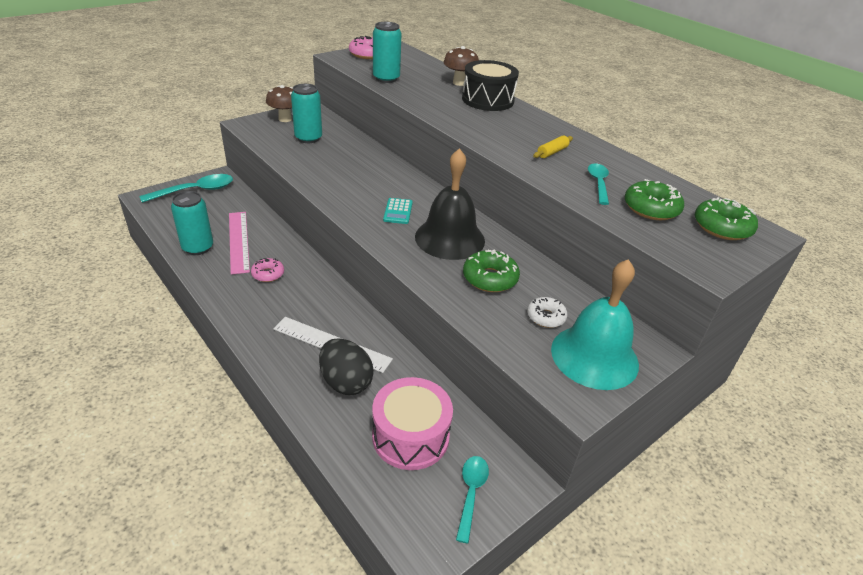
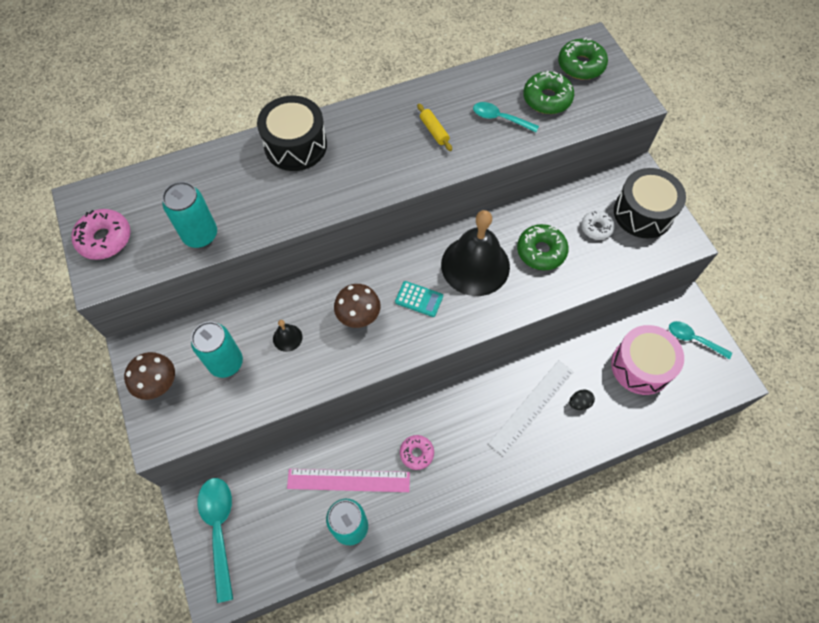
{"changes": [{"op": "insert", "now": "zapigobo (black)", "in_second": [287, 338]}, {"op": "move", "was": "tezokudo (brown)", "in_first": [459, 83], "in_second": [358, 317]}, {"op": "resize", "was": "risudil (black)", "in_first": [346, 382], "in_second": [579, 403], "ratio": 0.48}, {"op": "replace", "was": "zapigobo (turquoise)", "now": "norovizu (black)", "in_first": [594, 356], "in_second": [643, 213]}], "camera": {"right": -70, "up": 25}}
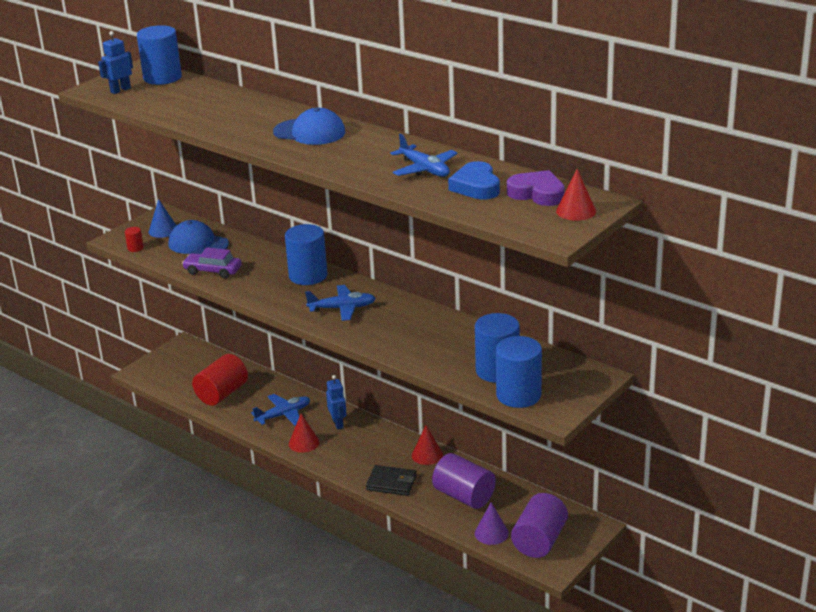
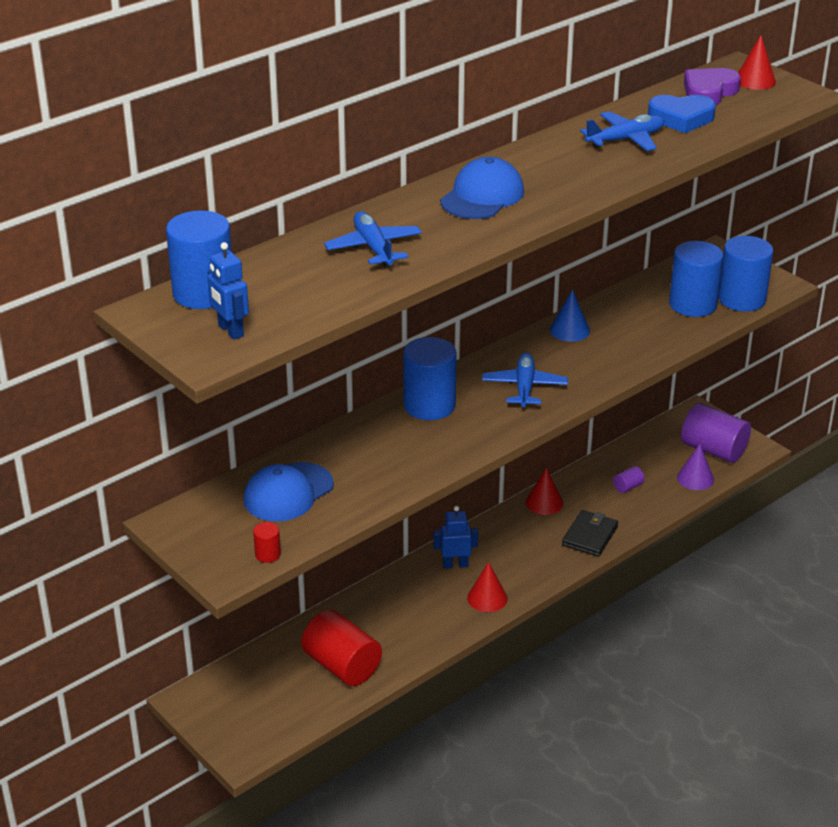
{"changes": [{"op": "move", "was": "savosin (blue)", "in_first": [283, 415], "in_second": [373, 248]}, {"op": "move", "was": "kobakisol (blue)", "in_first": [163, 230], "in_second": [569, 330]}, {"op": "resize", "was": "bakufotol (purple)", "in_first": [464, 496], "in_second": [628, 487], "ratio": 0.44}, {"op": "delete", "was": "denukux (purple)", "in_first": [213, 271]}], "camera": {"right": -80, "up": 5}}
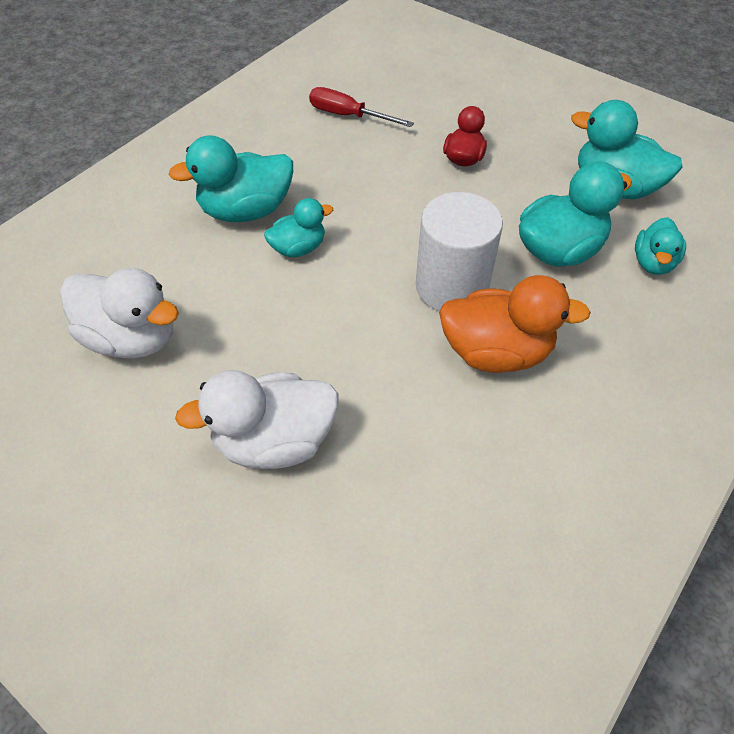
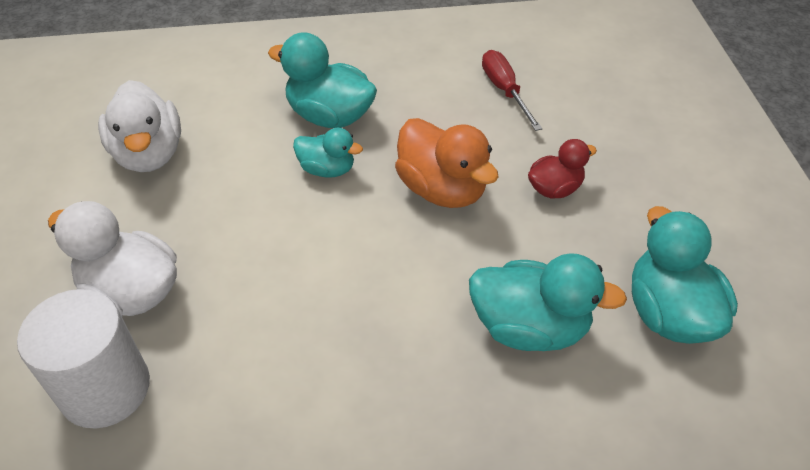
{"changes": [{"op": "move", "was": "bakufotol (white)", "in_first": [451, 286], "in_second": [105, 388]}, {"op": "move", "was": "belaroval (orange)", "in_first": [496, 352], "in_second": [442, 189]}, {"op": "delete", "was": "belaroval (turquoise)", "in_first": [653, 263]}], "camera": {"right": 45, "up": -5}}
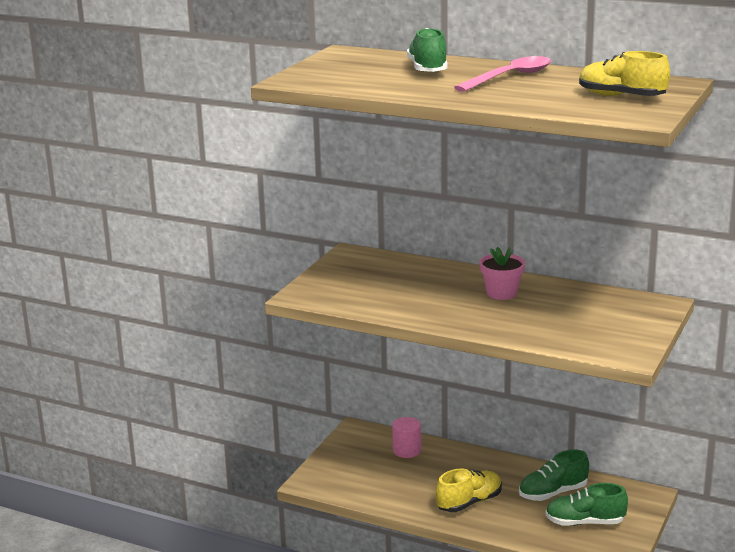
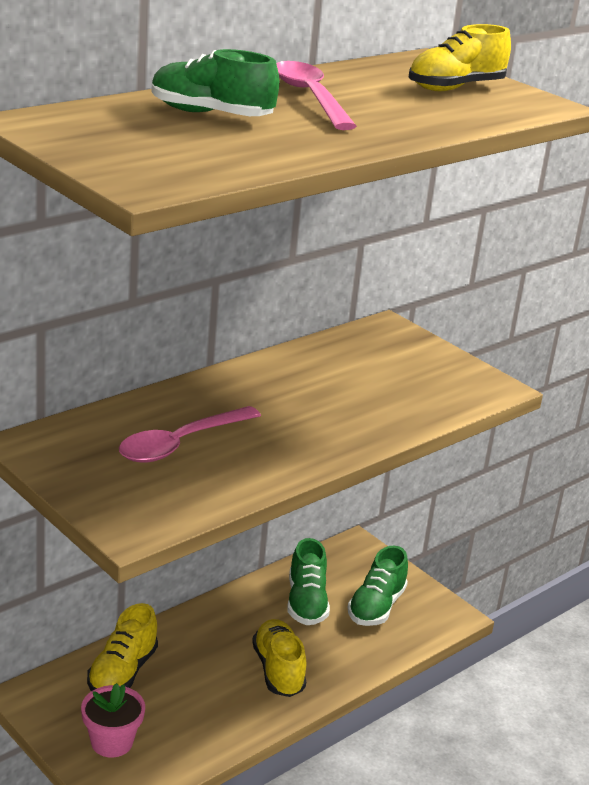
{"changes": [{"op": "move", "was": "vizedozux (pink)", "in_first": [501, 293], "in_second": [112, 742]}, {"op": "replace", "was": "bakufotol (pink)", "now": "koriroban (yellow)", "in_first": [407, 450], "in_second": [122, 672]}, {"op": "insert", "now": "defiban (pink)", "in_second": [181, 444]}], "camera": {"right": -70, "up": 5}}
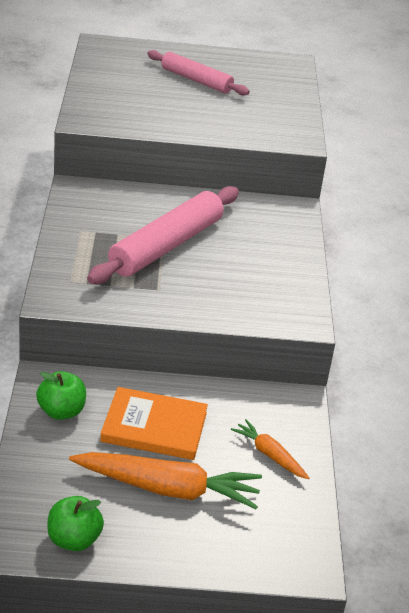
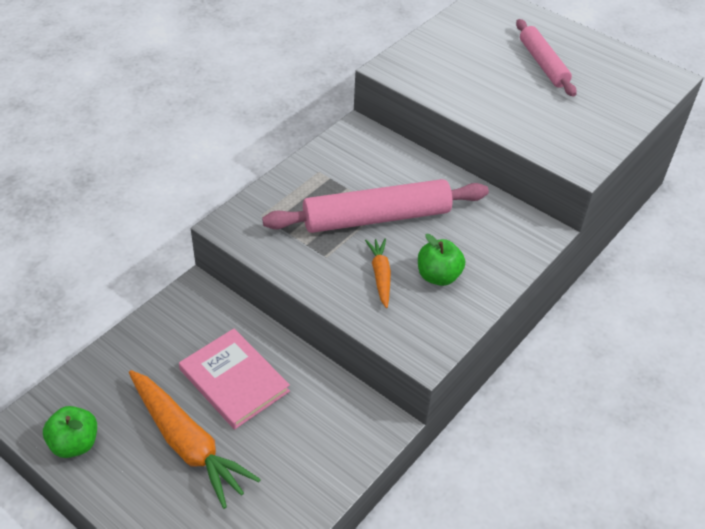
{"changes": [{"op": "recolor", "was": "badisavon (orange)", "now": "badisavon (pink)", "in_first": [154, 427], "in_second": [234, 380]}, {"op": "move", "was": "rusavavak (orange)", "in_first": [269, 455], "in_second": [380, 275]}, {"op": "move", "was": "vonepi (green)", "in_first": [61, 411], "in_second": [438, 276]}], "camera": {"right": 40, "up": 10}}
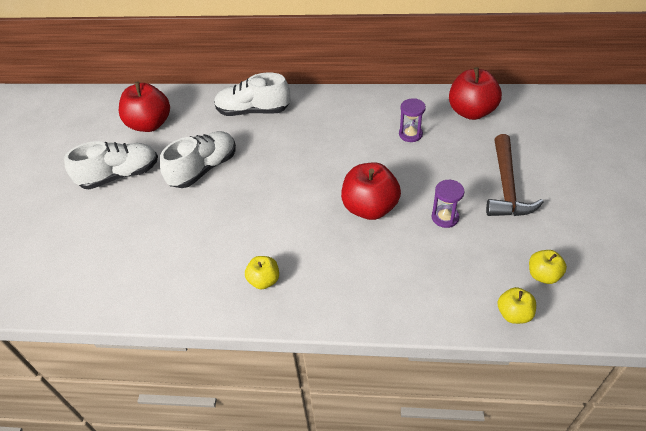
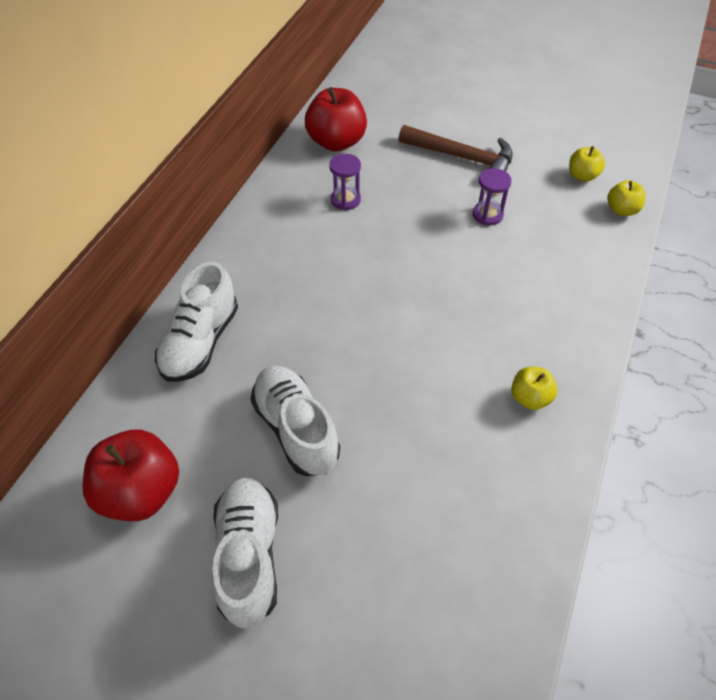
{"changes": [{"op": "delete", "was": "vonepi (red)", "in_first": [370, 208]}], "camera": {"right": -75, "up": 5}}
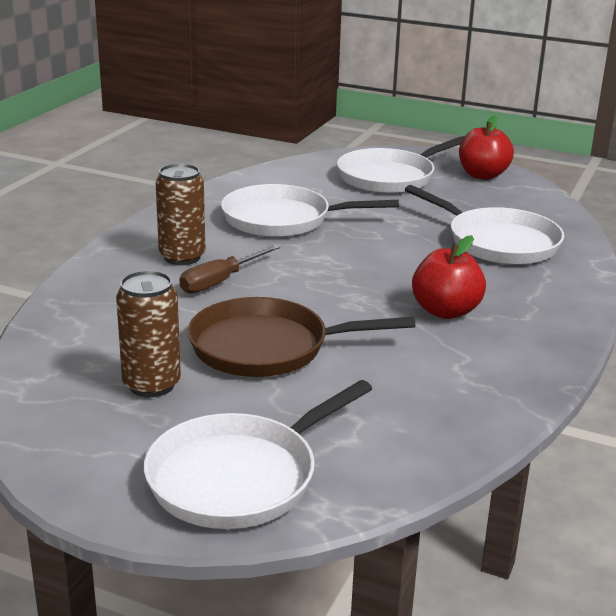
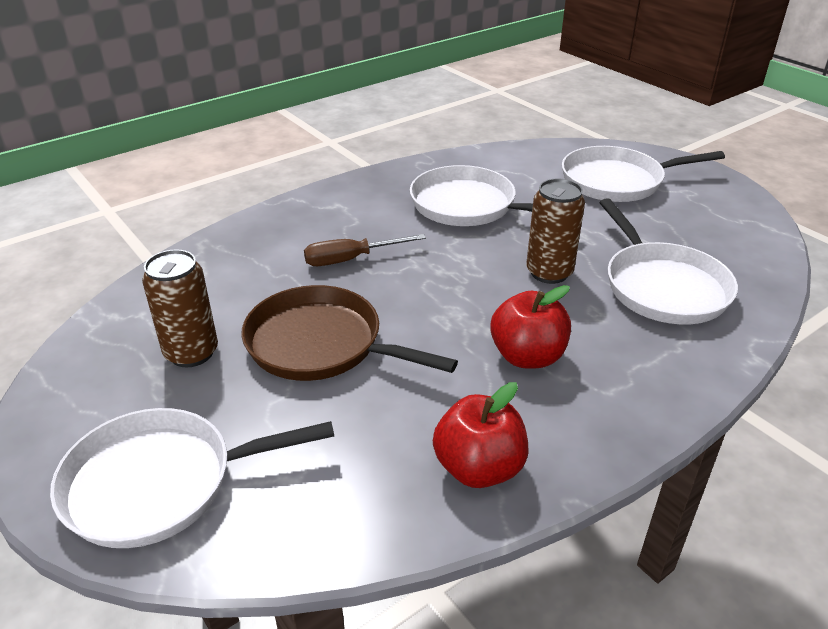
{"changes": [{"op": "move", "was": "vonepi (red)", "in_first": [482, 175], "in_second": [479, 468]}, {"op": "move", "was": "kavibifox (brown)", "in_first": [182, 257], "in_second": [549, 272]}], "camera": {"right": 30, "up": 10}}
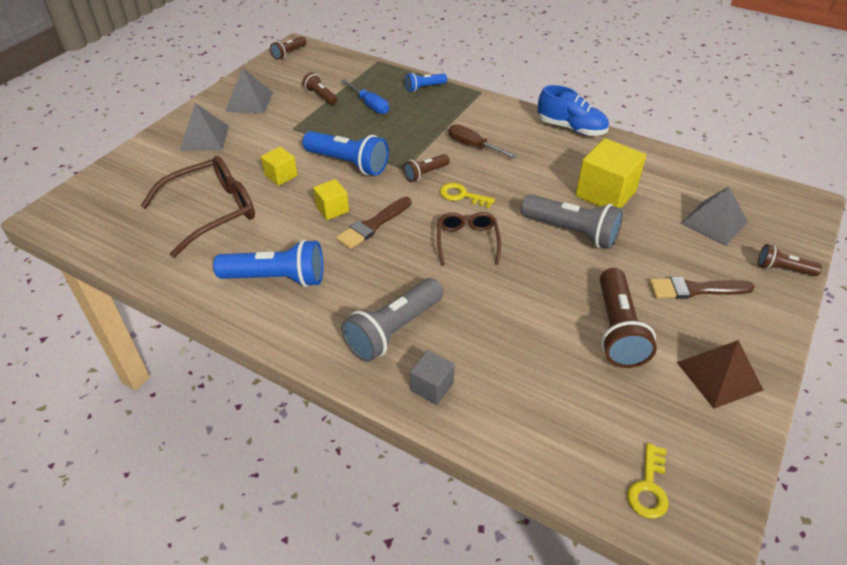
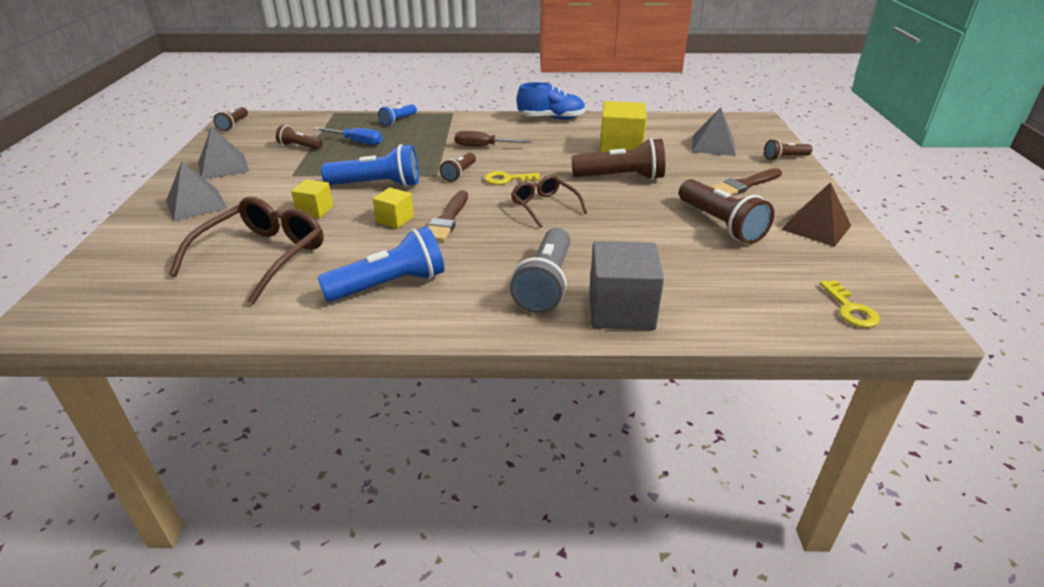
{"changes": [{"op": "recolor", "was": "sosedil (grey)", "now": "sosedil (brown)", "in_first": [571, 232], "in_second": [621, 177]}, {"op": "resize", "was": "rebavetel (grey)", "in_first": [432, 386], "in_second": [621, 310], "ratio": 1.85}], "camera": {"right": -30, "up": -10}}
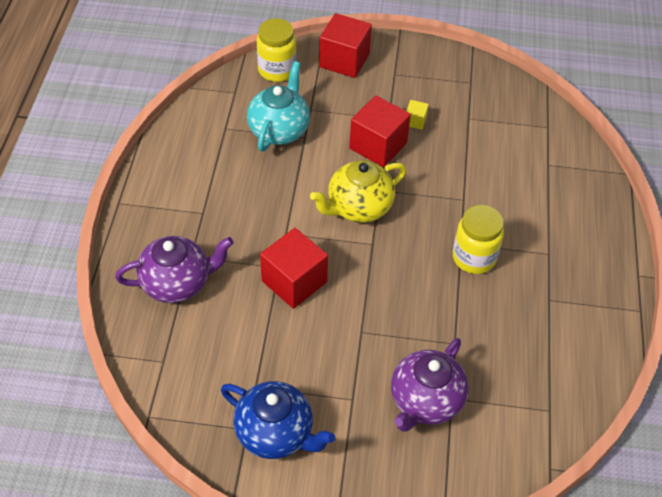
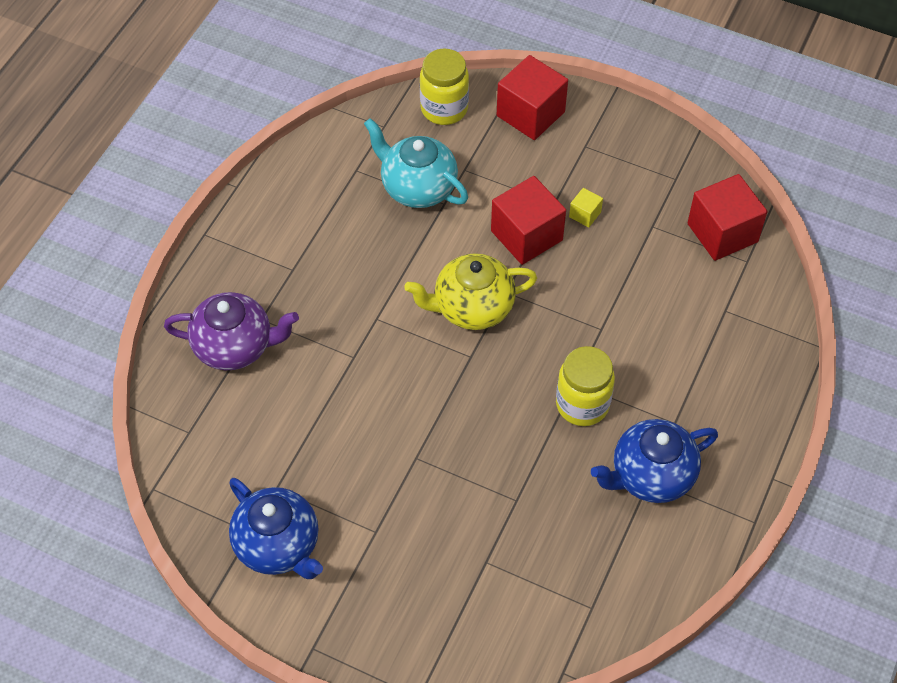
{"changes": [{"op": "rotate", "was": "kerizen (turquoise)", "in_first": [279, 130], "in_second": [417, 187], "clockwise": -90}, {"op": "insert", "now": "kerizen (blue)", "in_second": [651, 475]}, {"op": "move", "was": "rebavetel (red)", "in_first": [294, 281], "in_second": [722, 233]}, {"op": "delete", "was": "kerizen (purple)", "in_first": [425, 401]}], "camera": {"right": 20, "up": 5}}
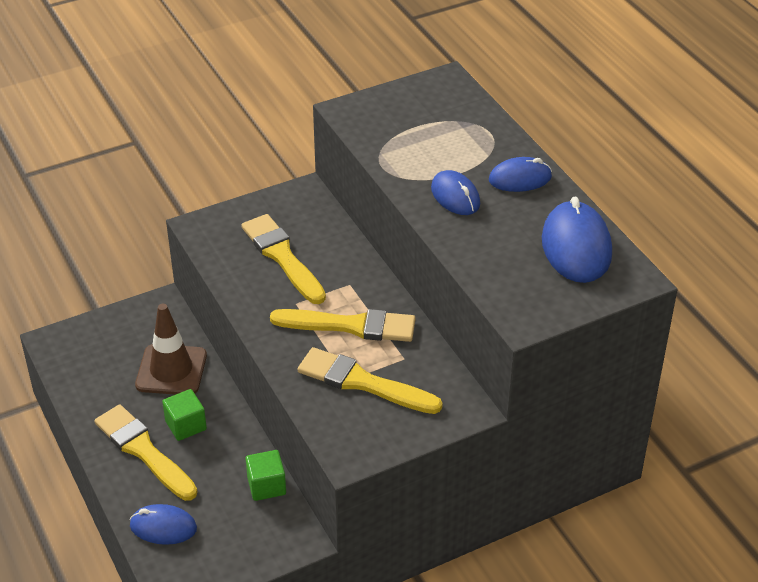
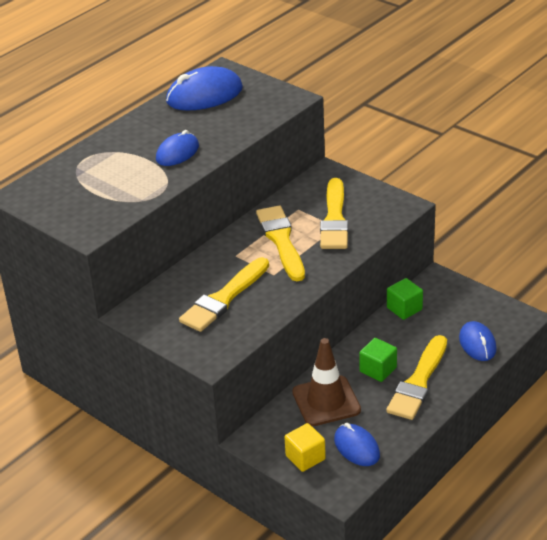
{"changes": [{"op": "insert", "now": "rebavetel (yellow)", "in_second": [305, 457]}, {"op": "move", "was": "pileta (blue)", "in_first": [520, 179], "in_second": [356, 447]}], "camera": {"right": -110, "up": -5}}
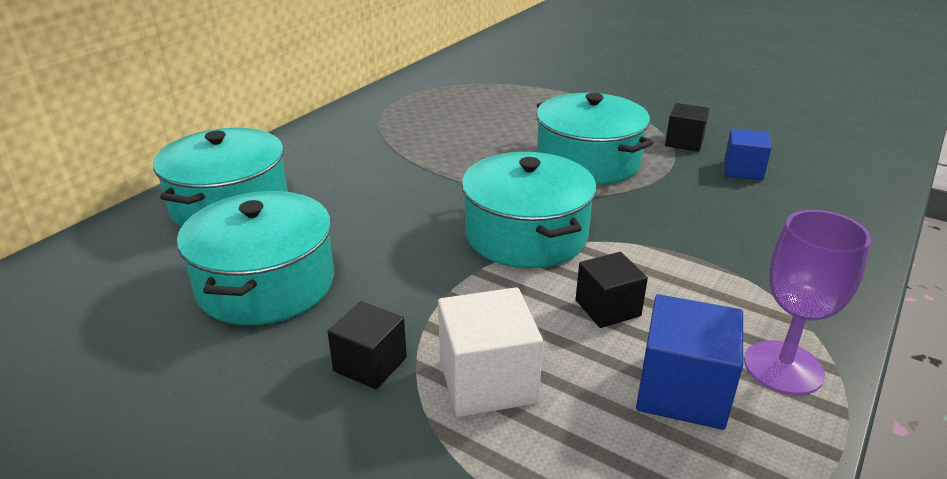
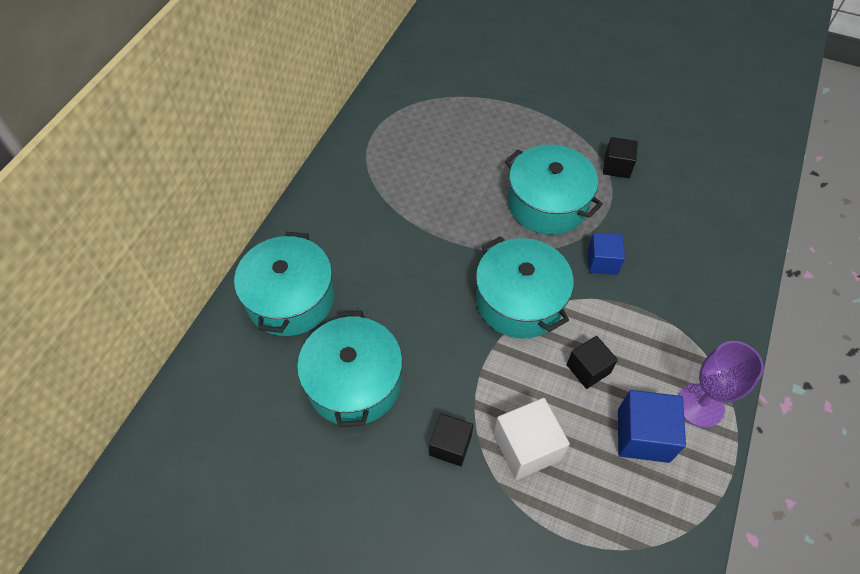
{"changes": [{"op": "move", "was": "rebavetel (blue)", "in_first": [743, 170], "in_second": [602, 262]}], "camera": {"right": -10, "up": 25}}
